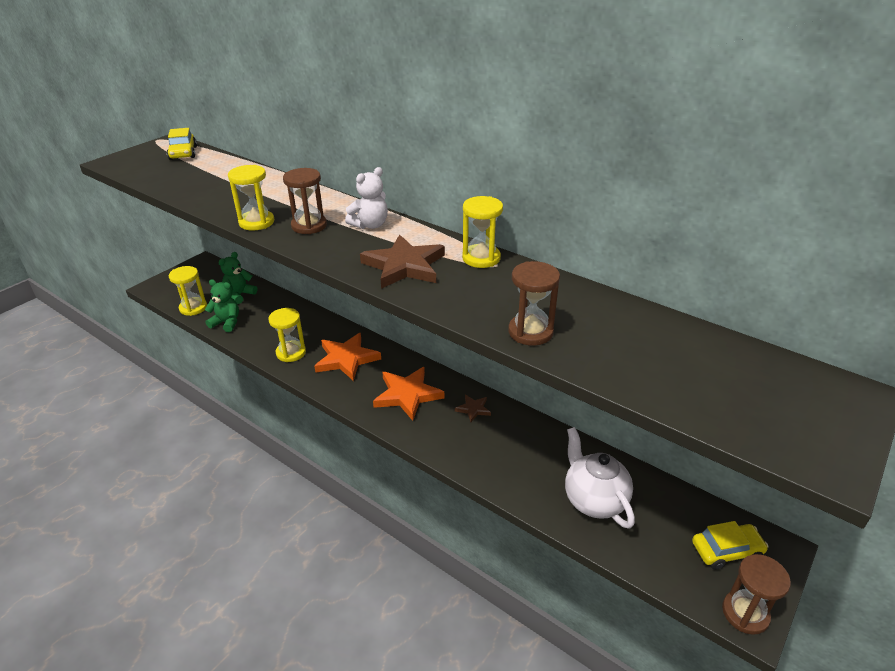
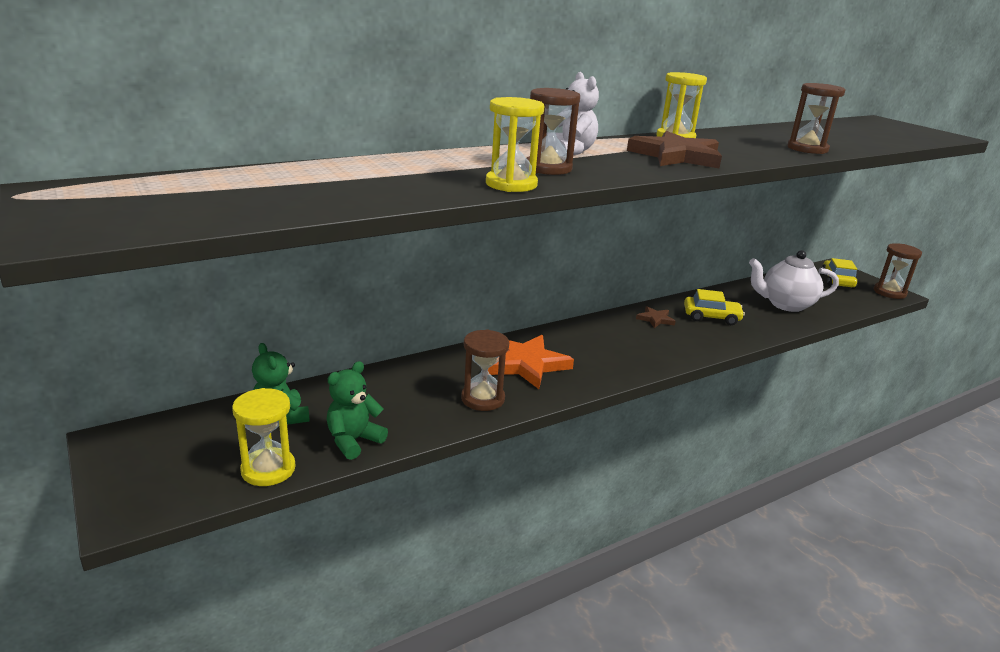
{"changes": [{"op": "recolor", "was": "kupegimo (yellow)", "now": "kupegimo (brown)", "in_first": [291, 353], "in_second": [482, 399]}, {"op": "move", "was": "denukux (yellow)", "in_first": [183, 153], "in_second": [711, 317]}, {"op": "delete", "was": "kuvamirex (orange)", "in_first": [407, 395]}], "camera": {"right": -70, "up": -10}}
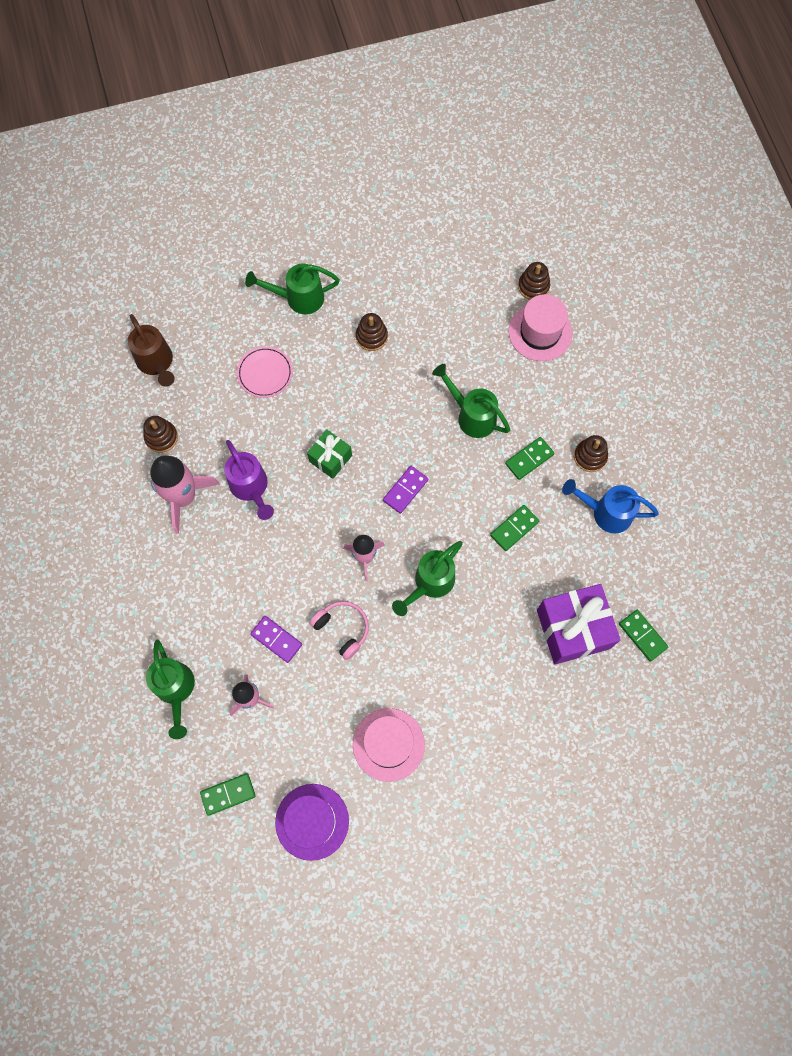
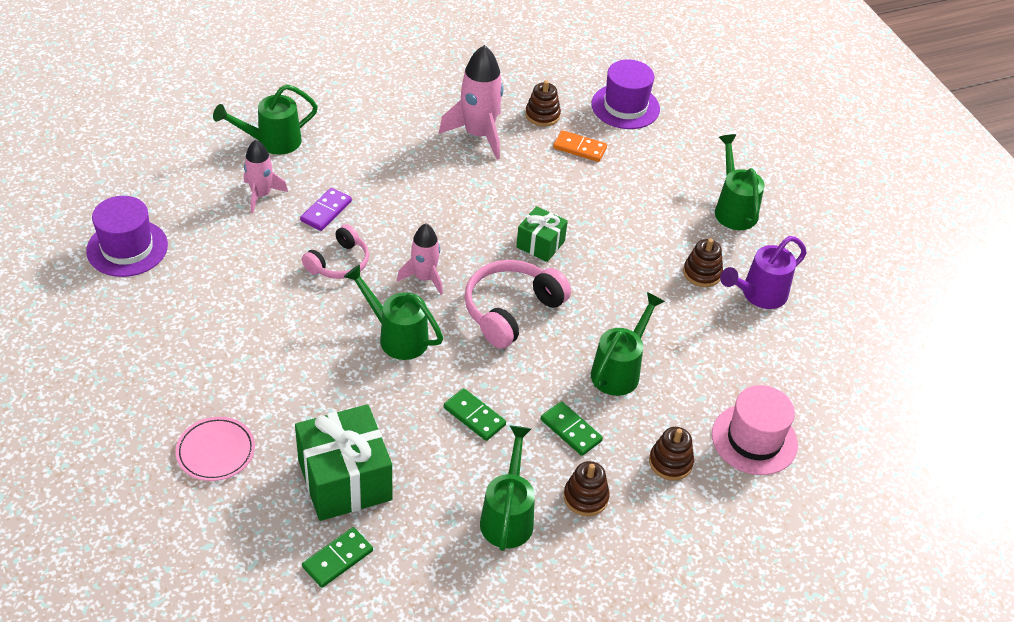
{"changes": [{"op": "move", "was": "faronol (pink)", "in_first": [265, 373], "in_second": [216, 451]}, {"op": "recolor", "was": "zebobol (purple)", "now": "zebobol (green)", "in_first": [573, 629], "in_second": [344, 480]}, {"op": "replace", "was": "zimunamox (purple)", "now": "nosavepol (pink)", "in_first": [405, 490], "in_second": [511, 310]}, {"op": "recolor", "was": "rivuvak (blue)", "now": "rivuvak (green)", "in_first": [606, 512], "in_second": [508, 516]}, {"op": "insert", "now": "zimunamox (orange)", "in_second": [579, 148]}, {"op": "replace", "was": "rivuvak (brown)", "now": "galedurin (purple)", "in_first": [156, 363], "in_second": [625, 106]}, {"op": "move", "was": "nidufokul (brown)", "in_first": [533, 286], "in_second": [670, 462]}, {"op": "move", "was": "rivuvak (purple)", "in_first": [251, 488], "in_second": [759, 295]}, {"op": "delete", "was": "zimunamox (green)", "in_first": [228, 794]}, {"op": "delete", "was": "galedurin (pink)", "in_first": [388, 744]}], "camera": {"right": 80, "up": -25}}
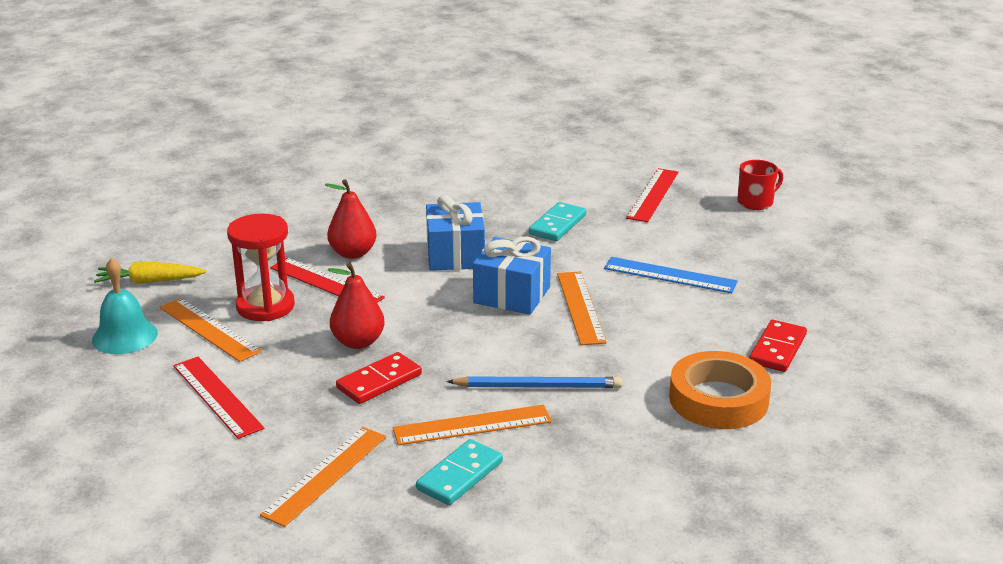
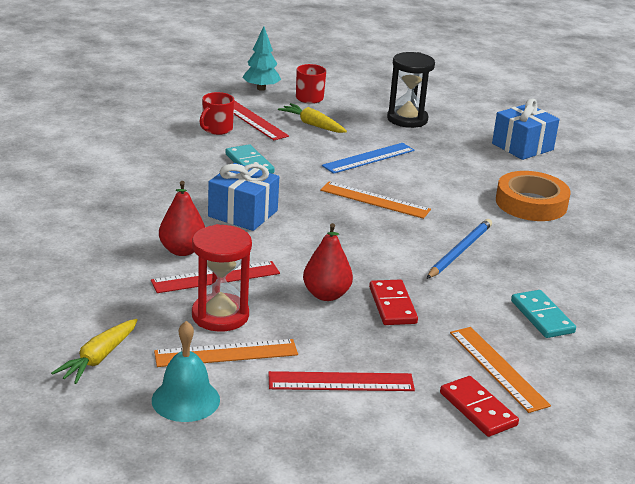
{"changes": [{"op": "insert", "now": "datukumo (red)", "in_second": [216, 129]}, {"op": "insert", "now": "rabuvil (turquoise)", "in_second": [261, 88]}, {"op": "insert", "now": "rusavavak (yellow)", "in_second": [312, 125]}, {"op": "insert", "now": "kupegimo (black)", "in_second": [407, 119]}, {"op": "move", "was": "zimunamox (red)", "in_first": [777, 349], "in_second": [478, 409]}, {"op": "move", "was": "zebobol (blue)", "in_first": [512, 295], "in_second": [522, 147]}, {"op": "delete", "was": "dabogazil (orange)", "in_first": [472, 425]}], "camera": {"right": -60, "up": 0}}
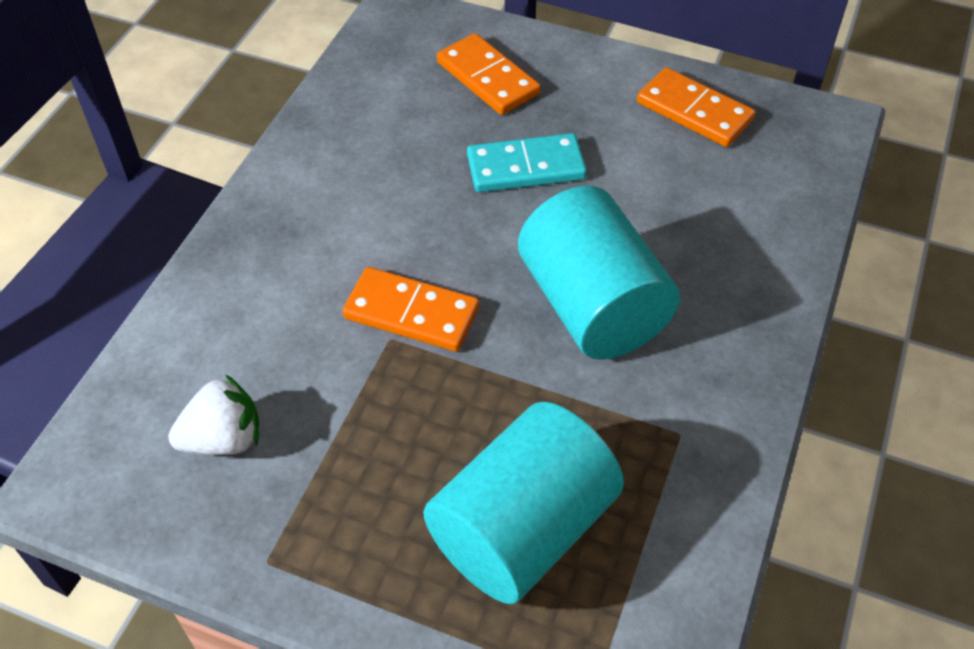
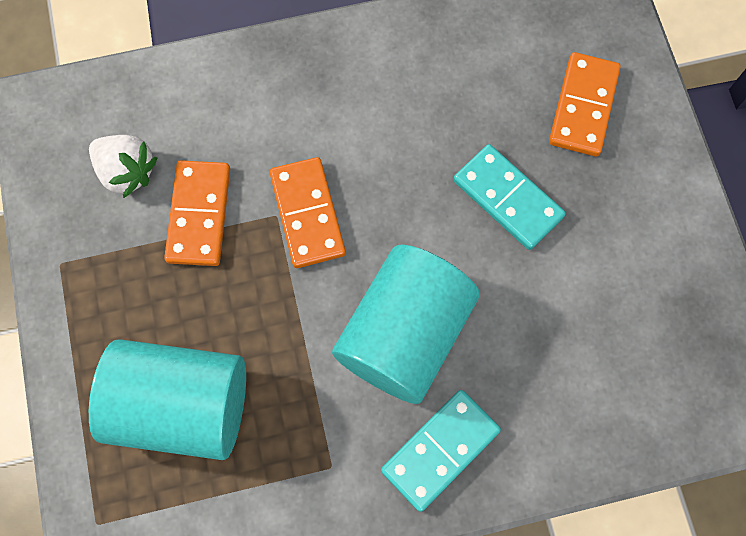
{"changes": [{"op": "move", "was": "zimunamox (orange)", "in_first": [694, 111], "in_second": [199, 215]}, {"op": "insert", "now": "zimunamox (turquoise)", "in_second": [440, 450]}], "camera": {"right": 55, "up": 20}}
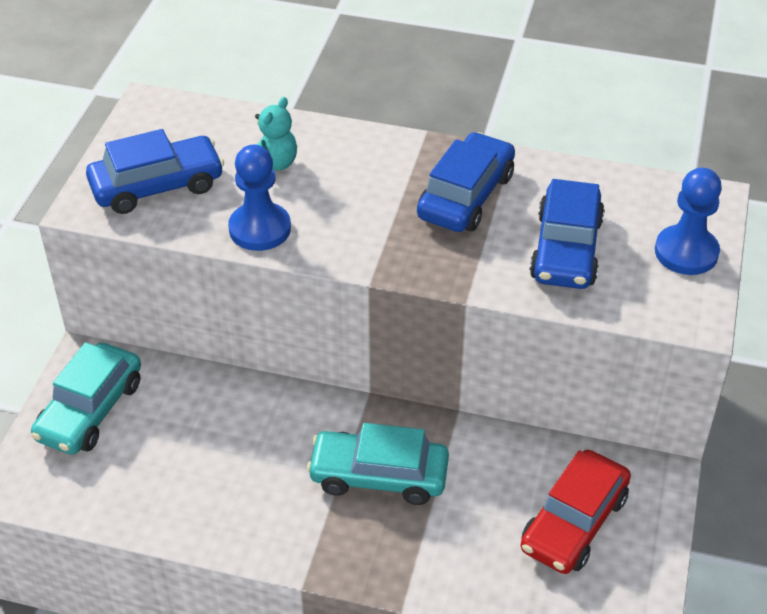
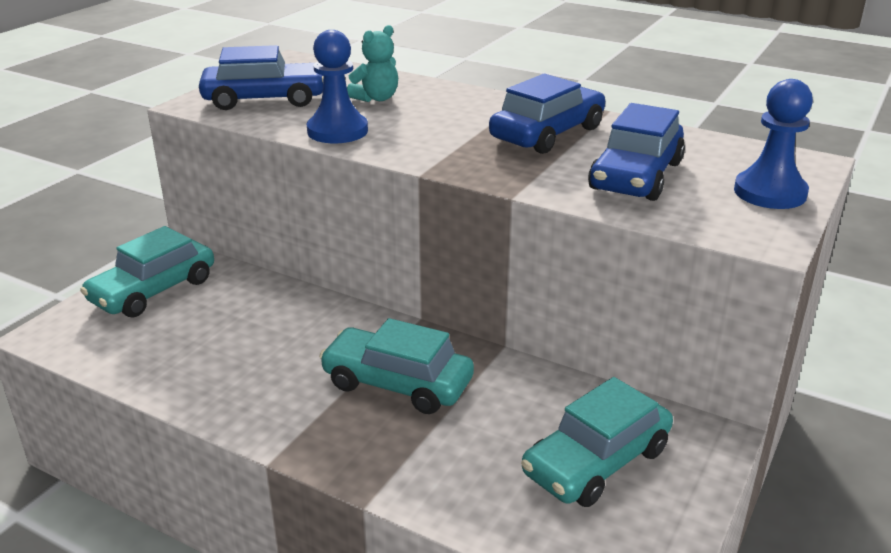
{"changes": [{"op": "recolor", "was": "denukux (red)", "now": "denukux (turquoise)", "in_first": [574, 523], "in_second": [596, 462]}], "camera": {"right": 15, "up": -15}}
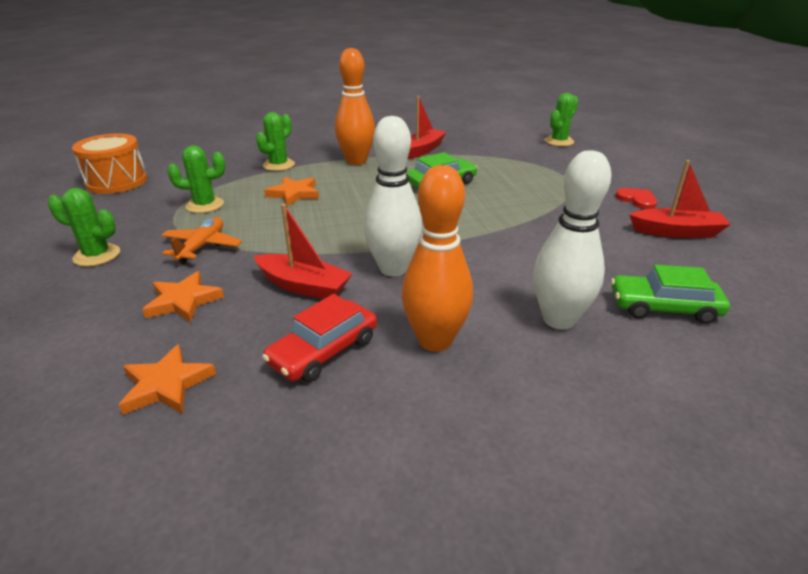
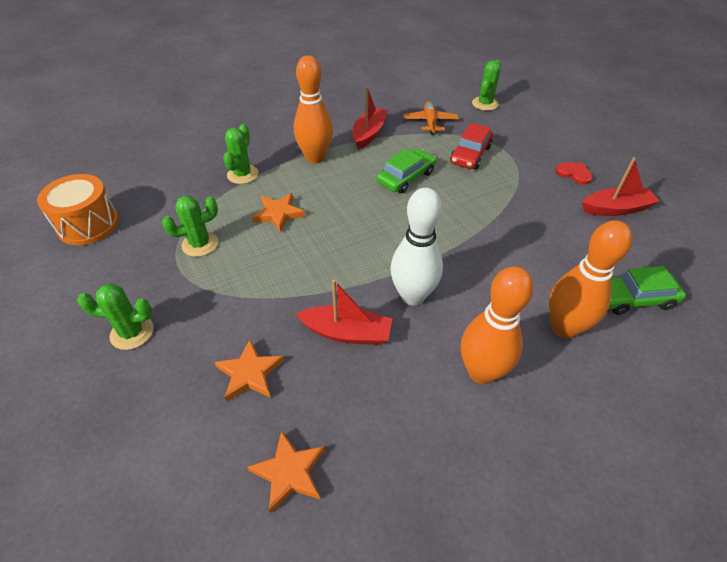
{"changes": [{"op": "move", "was": "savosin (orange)", "in_first": [202, 247], "in_second": [430, 122]}, {"op": "move", "was": "denukux (red)", "in_first": [323, 351], "in_second": [470, 155]}, {"op": "recolor", "was": "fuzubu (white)", "now": "fuzubu (orange)", "in_first": [559, 319], "in_second": [563, 328]}], "camera": {"right": -15, "up": 15}}
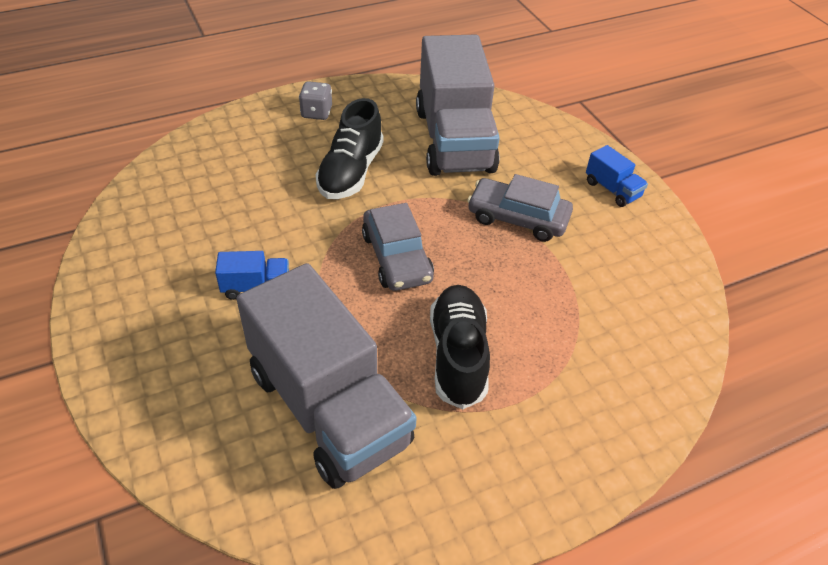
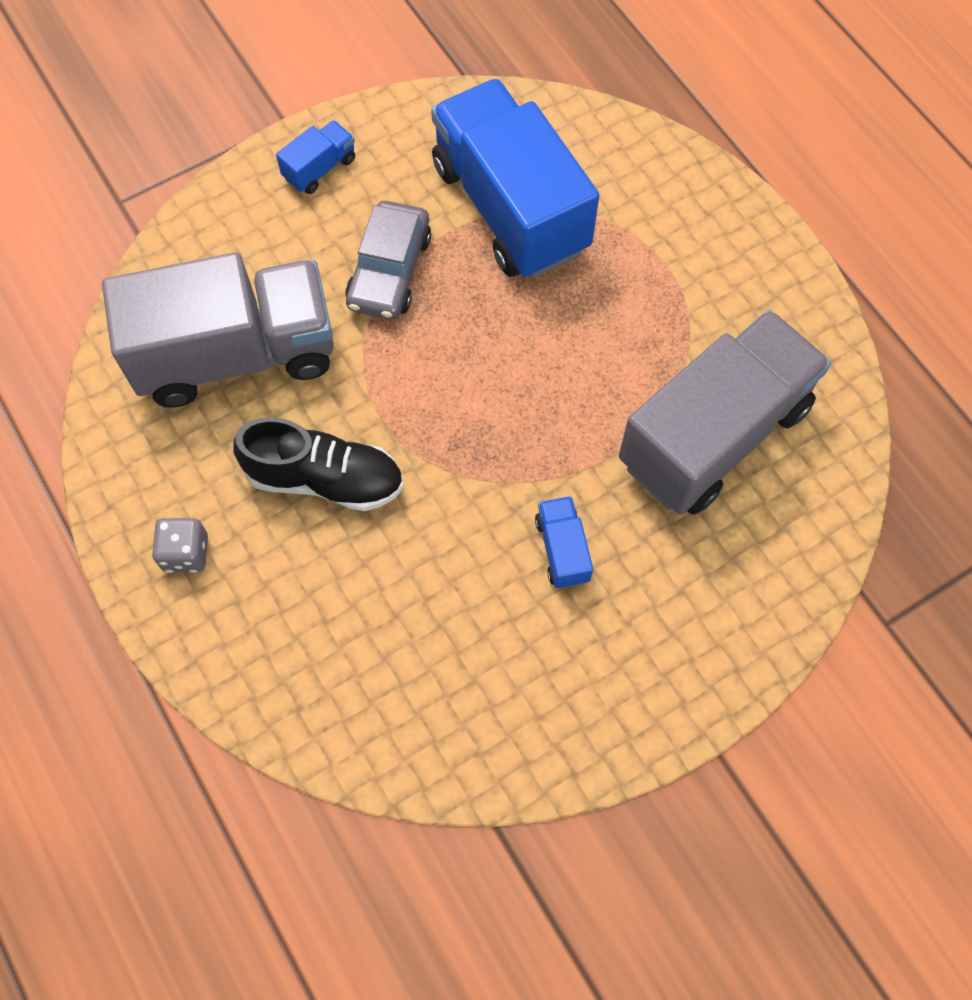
{"changes": [{"op": "insert", "now": "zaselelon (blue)", "in_second": [510, 208]}, {"op": "delete", "was": "denukux (grey)", "in_first": [397, 257]}, {"op": "delete", "was": "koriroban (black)", "in_first": [458, 355]}], "camera": {"right": -95, "up": 20}}
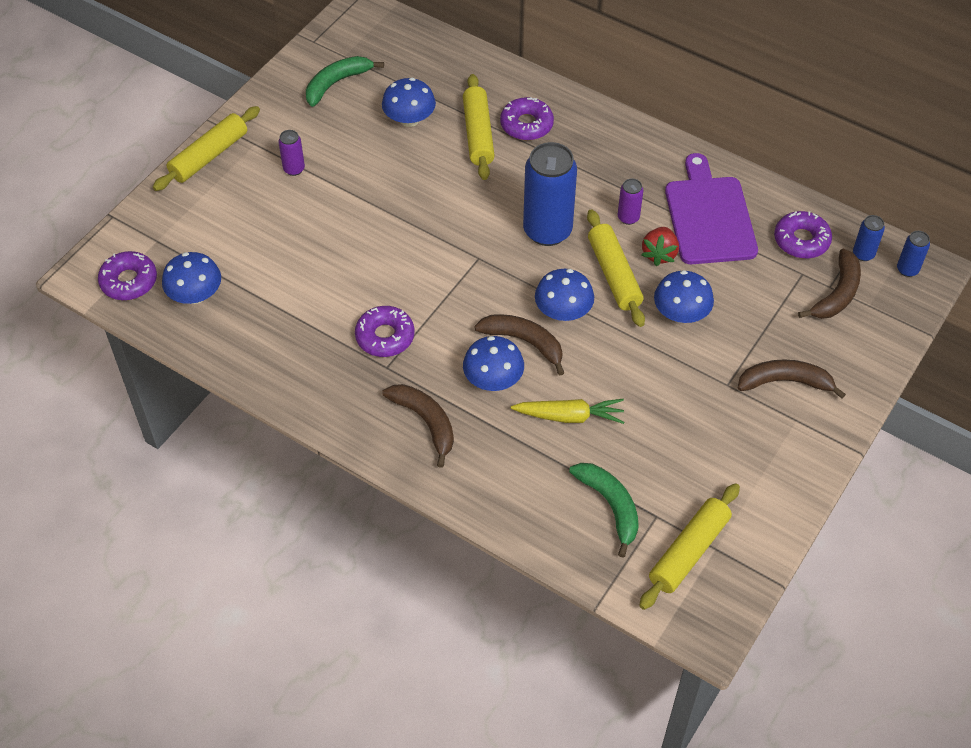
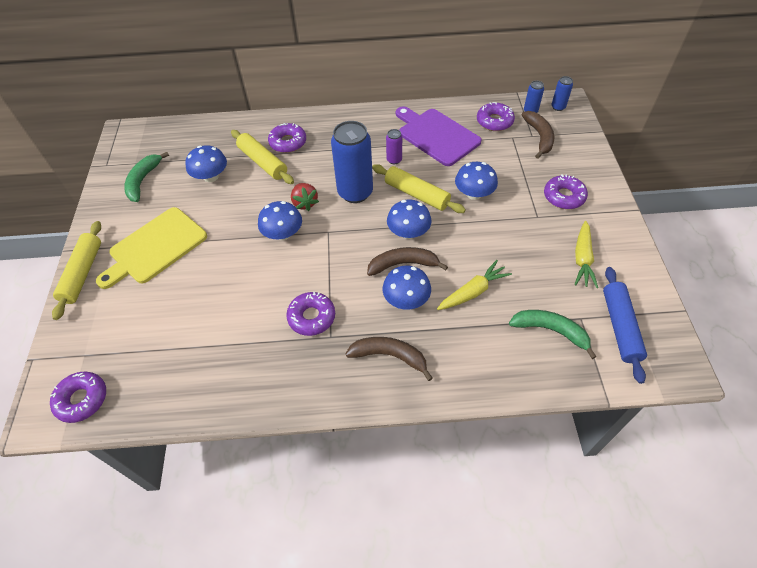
{"changes": [{"op": "replace", "was": "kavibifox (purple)", "now": "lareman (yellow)", "in_first": [294, 169], "in_second": [155, 247]}, {"op": "move", "was": "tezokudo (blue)", "in_first": [195, 295], "in_second": [283, 234]}, {"op": "move", "was": "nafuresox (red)", "in_first": [659, 254], "in_second": [305, 203]}, {"op": "replace", "was": "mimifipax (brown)", "now": "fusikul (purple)", "in_first": [785, 382], "in_second": [564, 196]}, {"op": "insert", "now": "rusavavak (yellow)", "in_second": [582, 259]}, {"op": "recolor", "was": "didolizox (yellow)", "now": "didolizox (blue)", "in_first": [689, 552], "in_second": [620, 327]}], "camera": {"right": -35, "up": 0}}
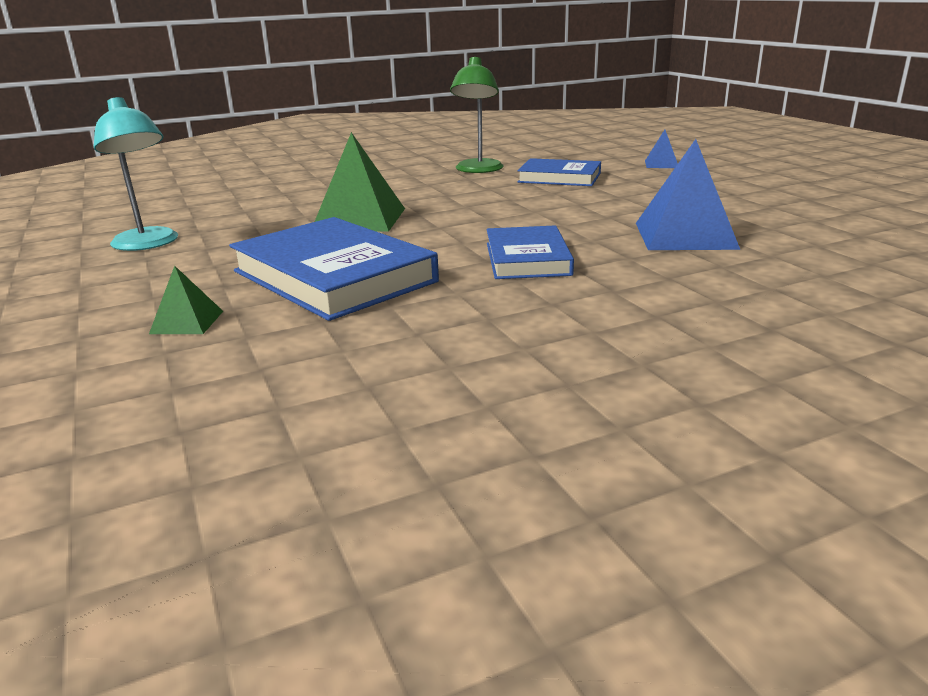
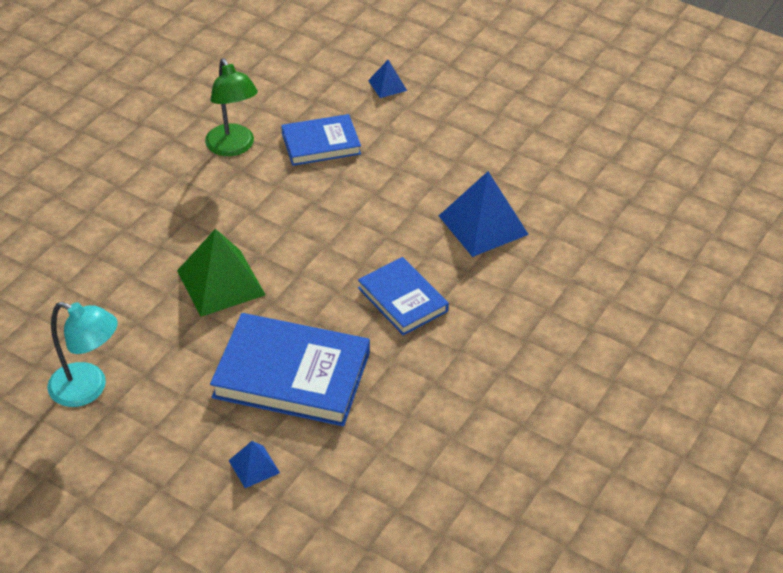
{"changes": [{"op": "recolor", "was": "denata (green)", "now": "denata (blue)", "in_first": [187, 322], "in_second": [254, 466]}], "camera": {"right": -35, "up": 20}}
